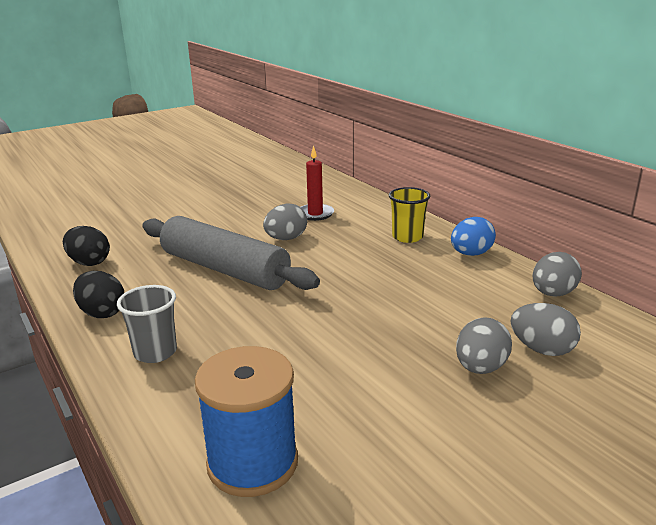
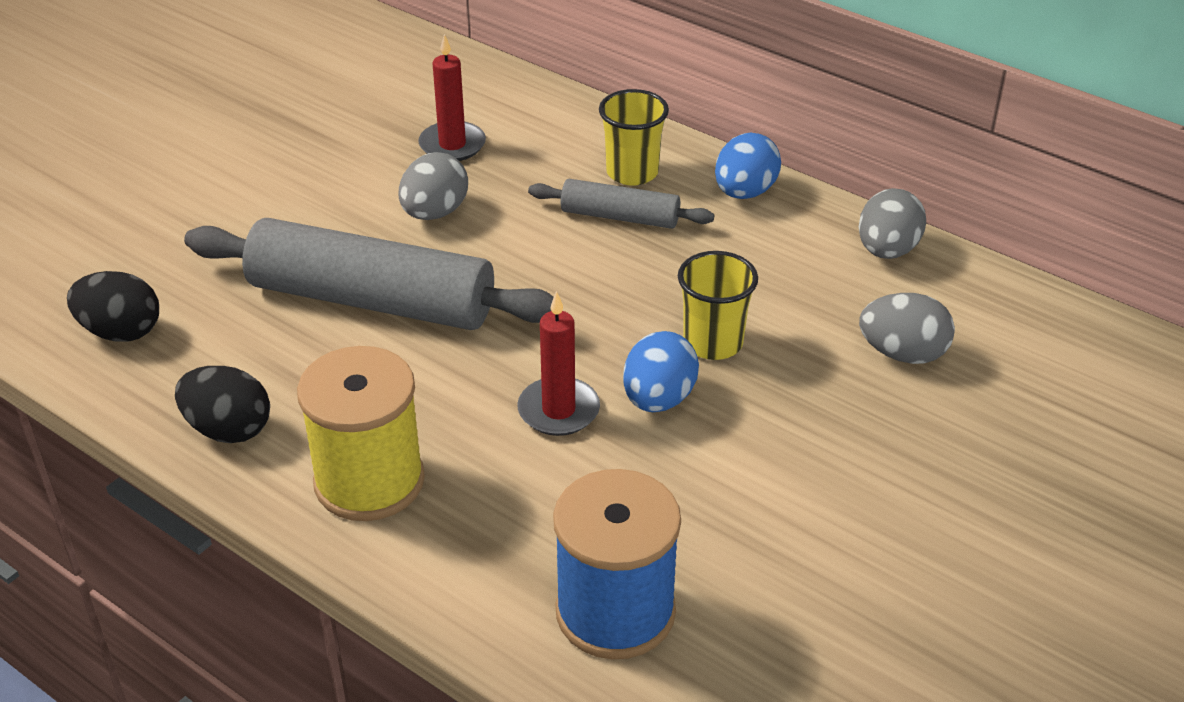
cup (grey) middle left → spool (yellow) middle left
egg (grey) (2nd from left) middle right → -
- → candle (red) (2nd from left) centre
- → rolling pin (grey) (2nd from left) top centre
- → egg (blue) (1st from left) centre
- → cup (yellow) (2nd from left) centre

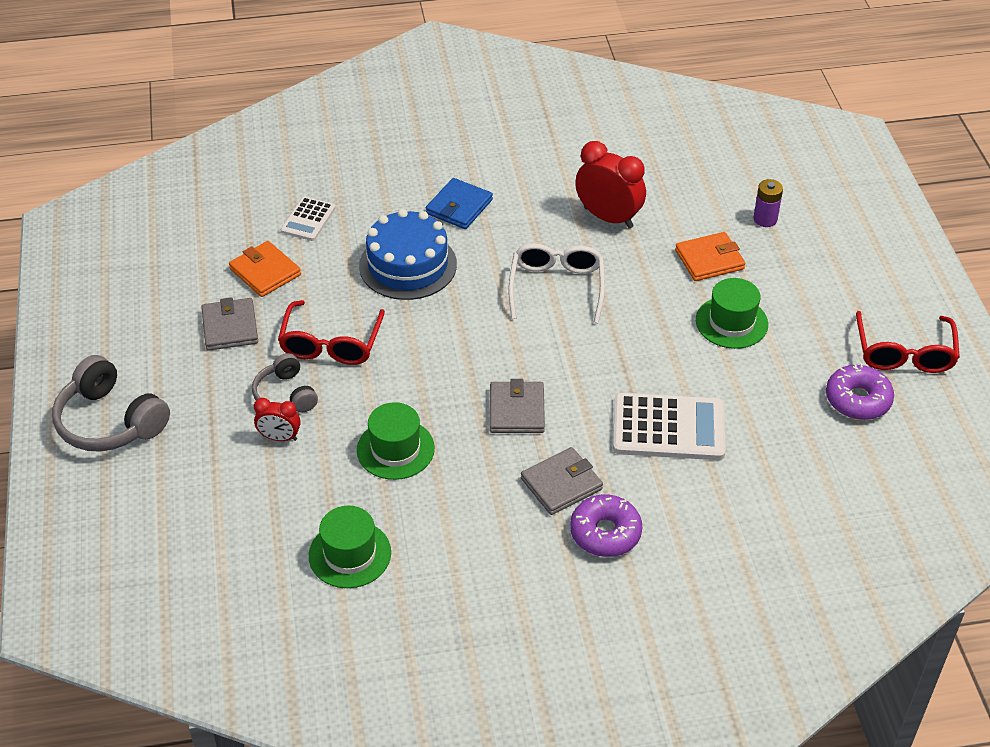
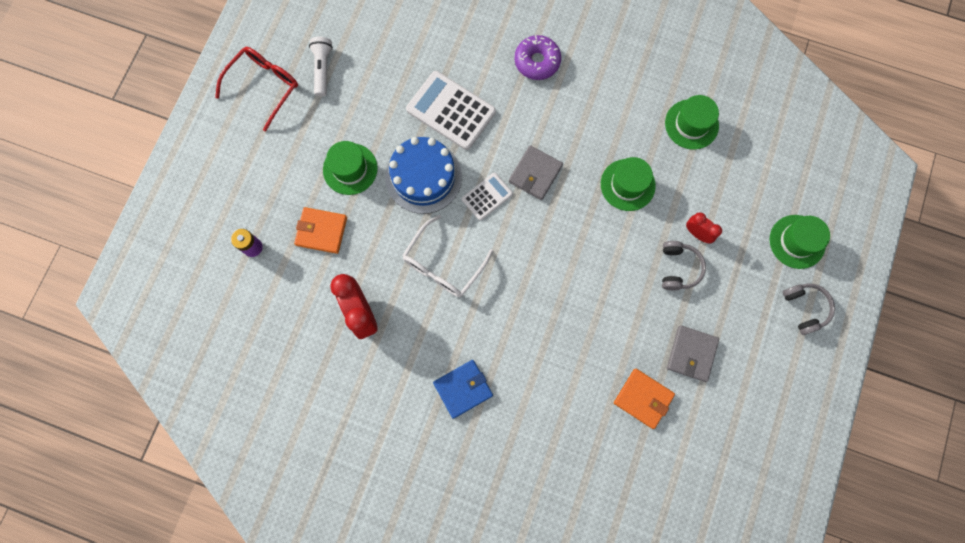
headphones (grey) (1st from left in the first image) middle left → headphones (grey) (2nd from left) middle right, x0.62
wallet (orange) (1st from left in the first image) middle left → wallet (orange) (2nd from left) bottom right, 45 degrees counterclockwise
glasses (red) (1st from left) centre → -
calculator (white) (1st from left in the first image) top left → calculator (white) (2nd from left) centre, move
cake (blue) centre → cake (blue) top centre, move
wallet (grey) (3rd from left) centre → -
donut (purple) (2nd from left) middle right → flashlight (white) top left
- → hat (green) (4th from left) middle right

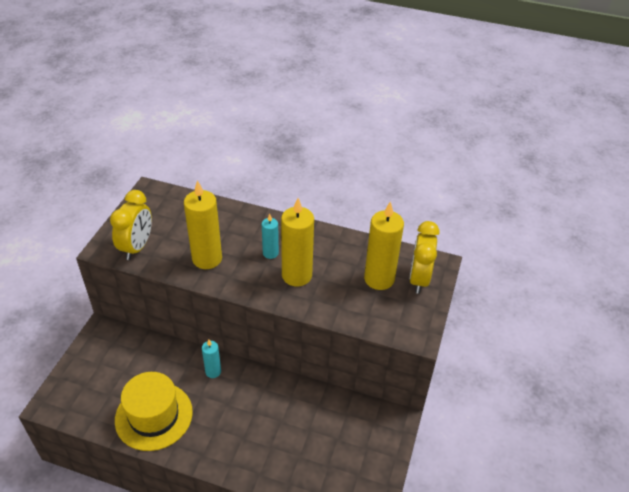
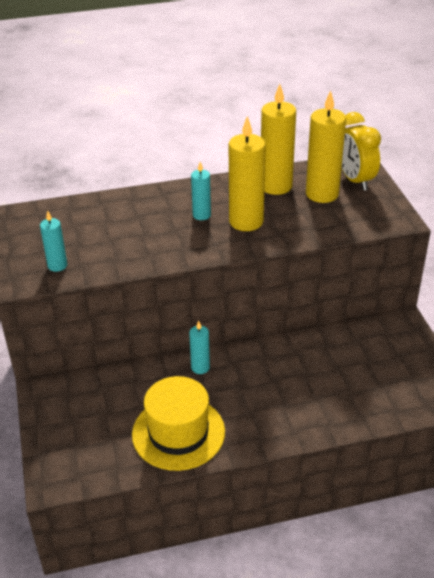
clock (yellow) (1st from left) middle left → candle (turquoise) (1st from left) middle left
candle (yellow) (1st from left in the first image) middle left → candle (yellow) (2nd from left) top centre, move

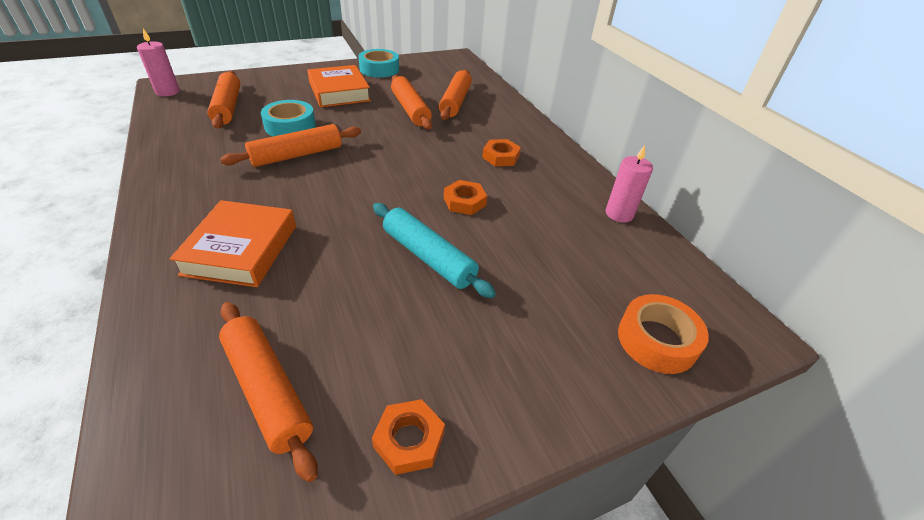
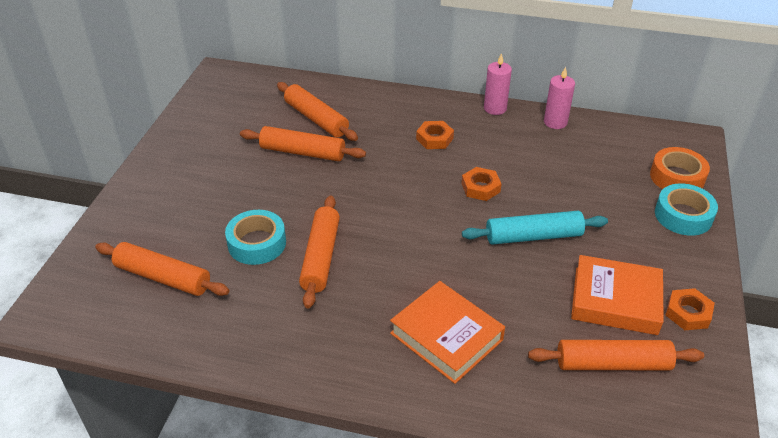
candle (pink) (1st from left) top left → candle (pink) (1st from left) top centre, move
book (orange) (2nd from left) top centre → book (orange) (2nd from left) bottom right, move
tape (turquoise) (2nd from left) top centre → tape (turquoise) (2nd from left) middle right, move

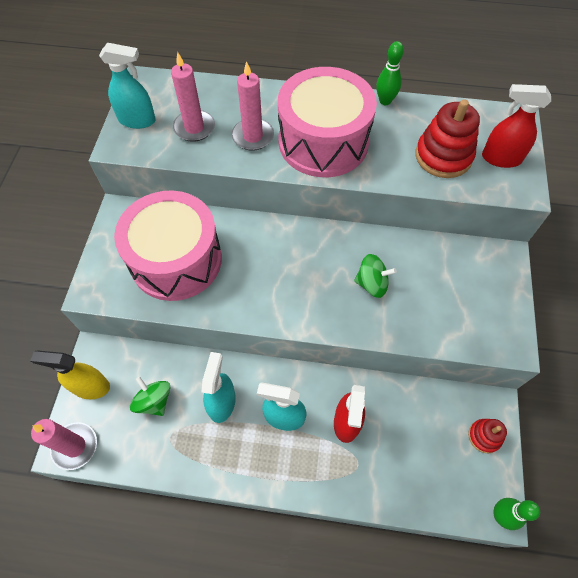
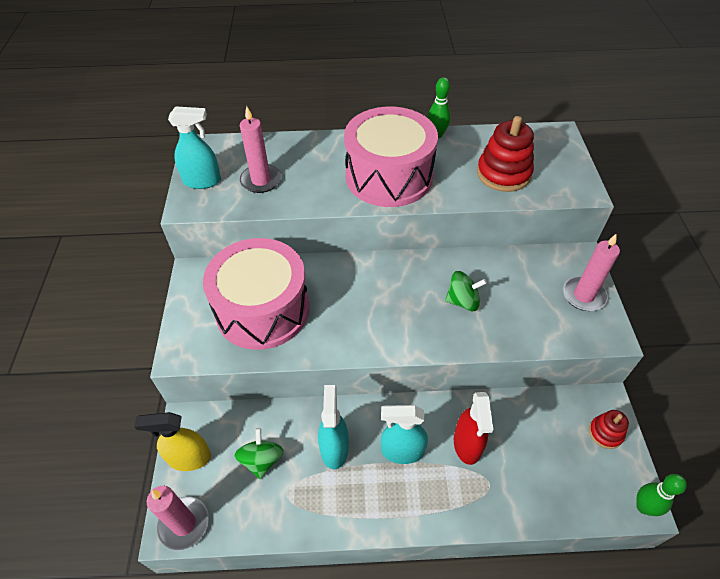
spinning top (green) (1st from left) bottom left → spinning top (green) (1st from left) bottom centre, 45 degrees clockwise
candle (pink) (3rd from left) top centre → candle (pink) (3rd from left) middle right, move
spray bottle (red) (2nd from left) top right → -

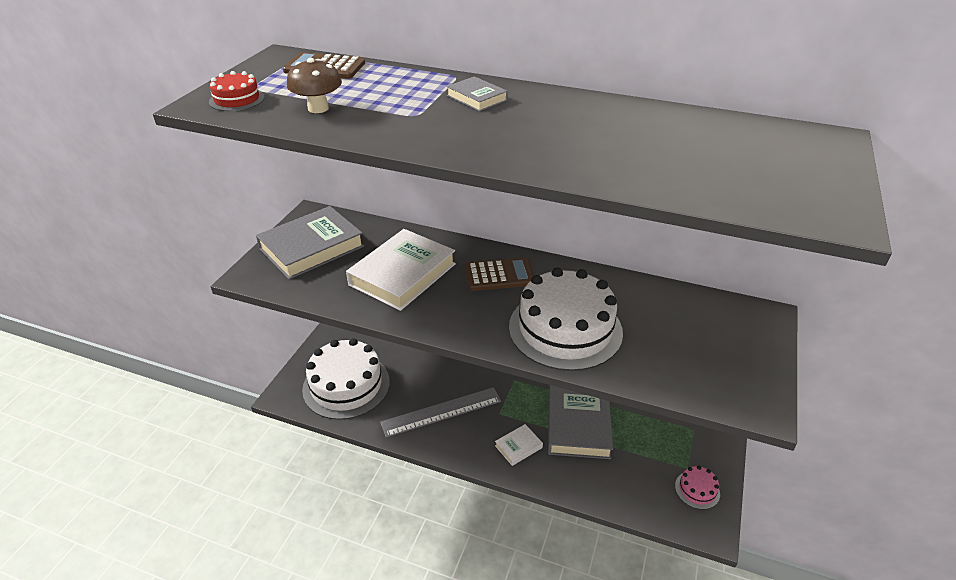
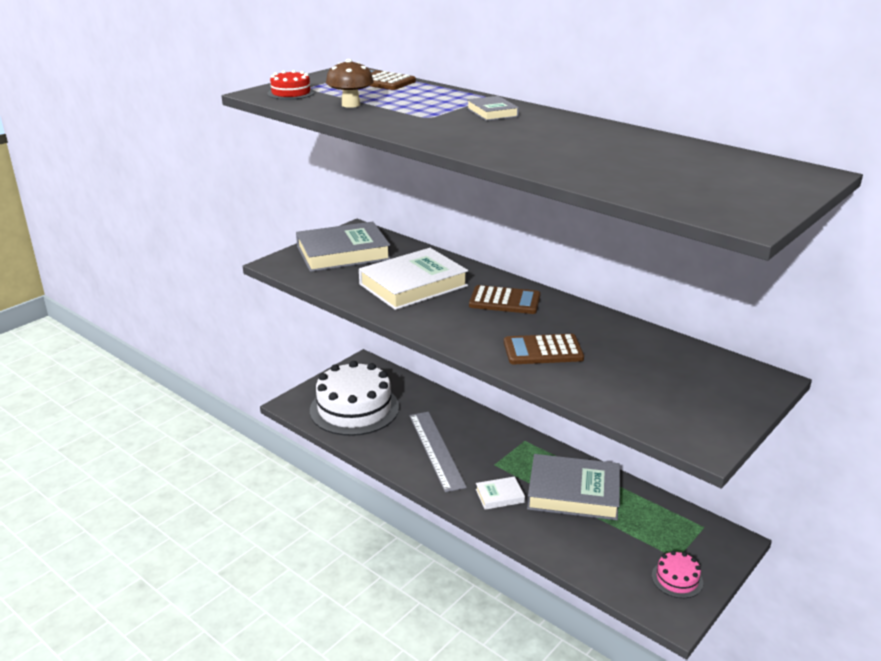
ruler (grey) bottom centre, 75 degrees clockwise
cake (white) (2nd from left) centre → calculator (brown) (3rd from left) centre
book (grey) (3rd from left) bottom centre, 75 degrees clockwise

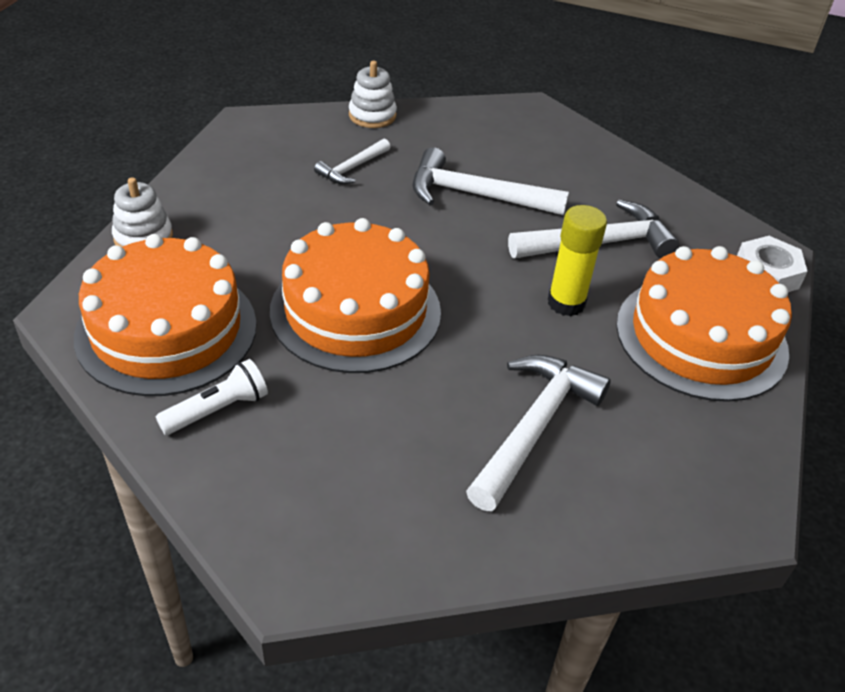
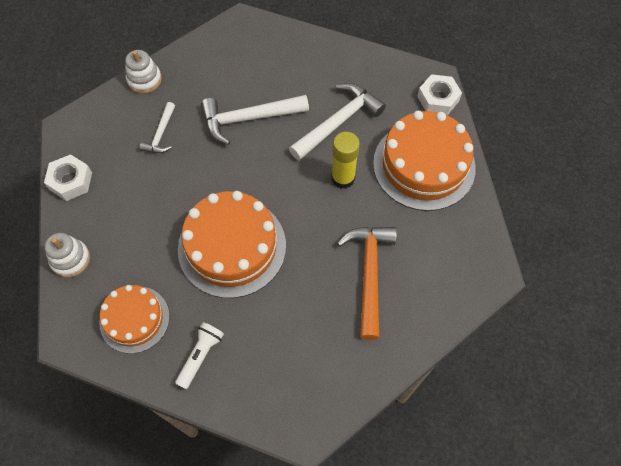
cake (orange) (1st from left) middle left → cake (orange) (1st from left) bottom left, x0.61
hammer (white) (3rd from left) centre → hammer (orange) centre
- → nut (white) (1st from left) middle left

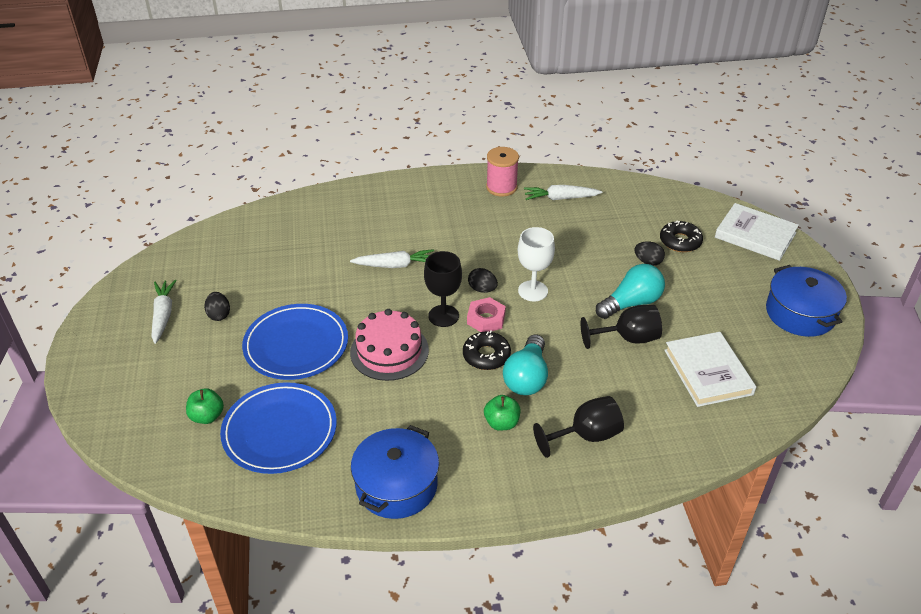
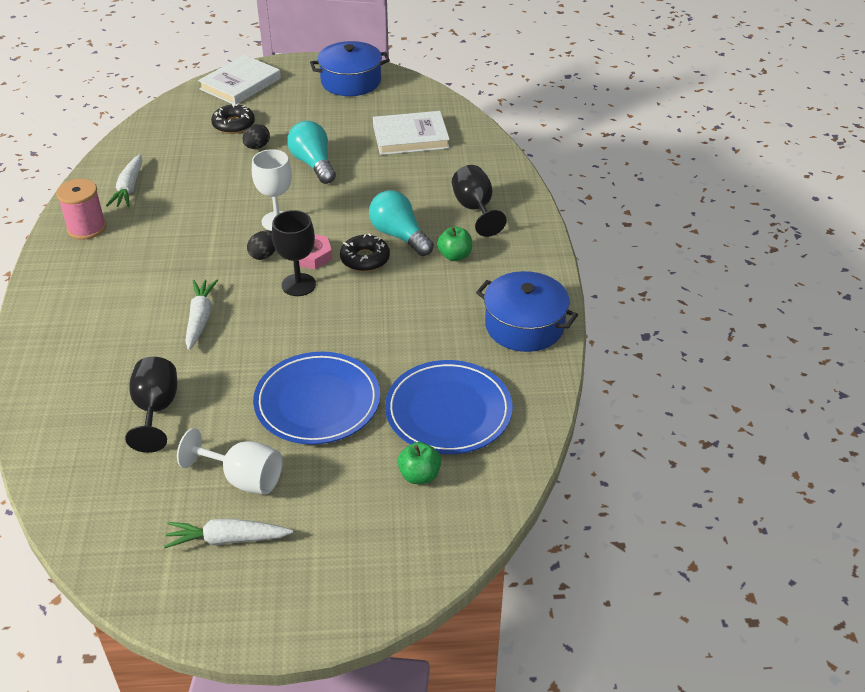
egg (black) (1st from left) middle left → goblet (white) (1st from left) middle left
cake (pink) centre → -
light bulb (turquoise) (1st from left in the first image) centre → light bulb (turquoise) (2nd from left) top centre, 150 degrees counterclockwise
goblet (black) (3rd from left in the first image) middle right → goblet (black) (1st from left) middle left, move

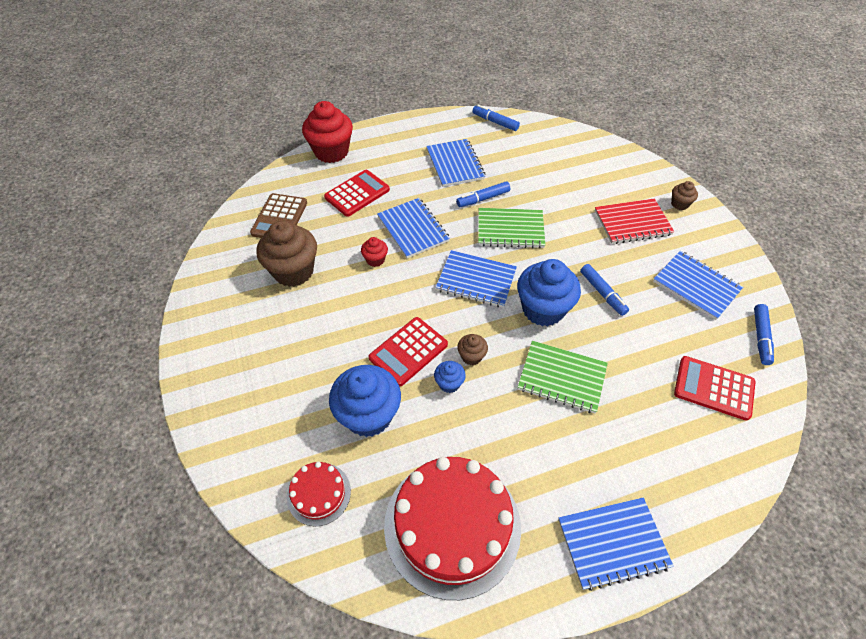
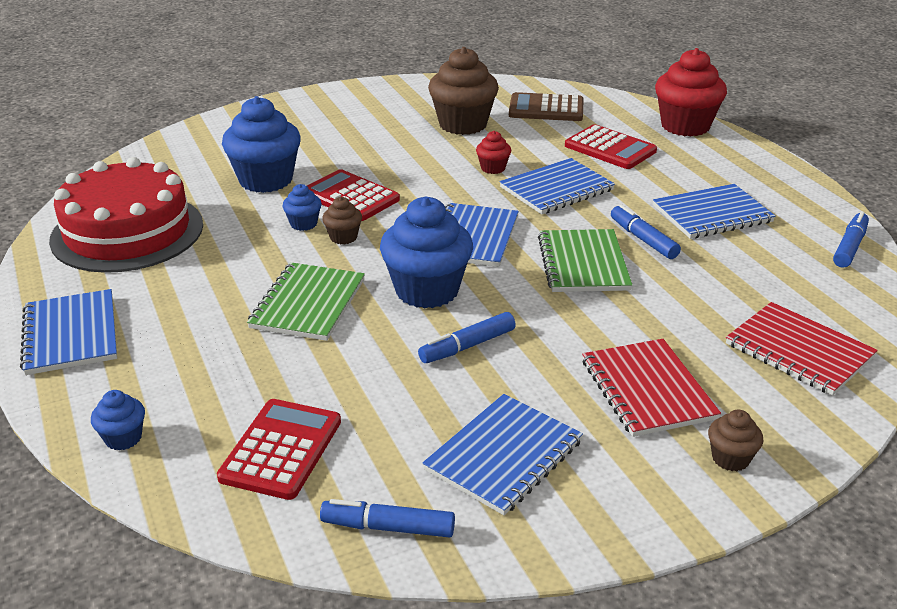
cake (red) (1st from left) bottom centre → -
- → cupcake (blue) (1st from left) bottom left
- → notebook (red) (2nd from left) middle right

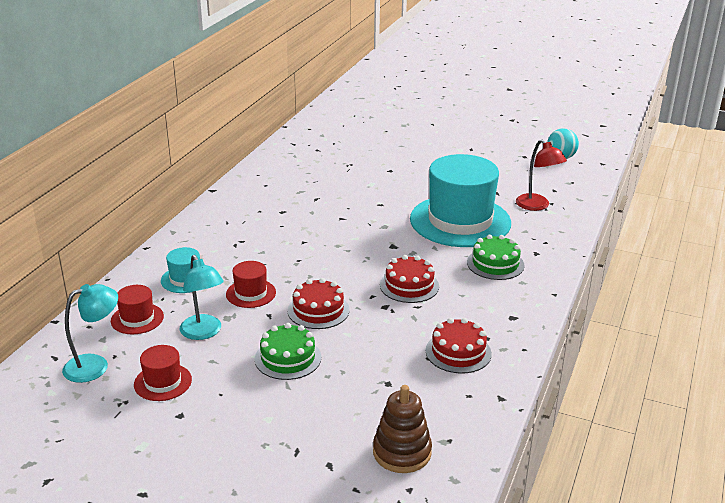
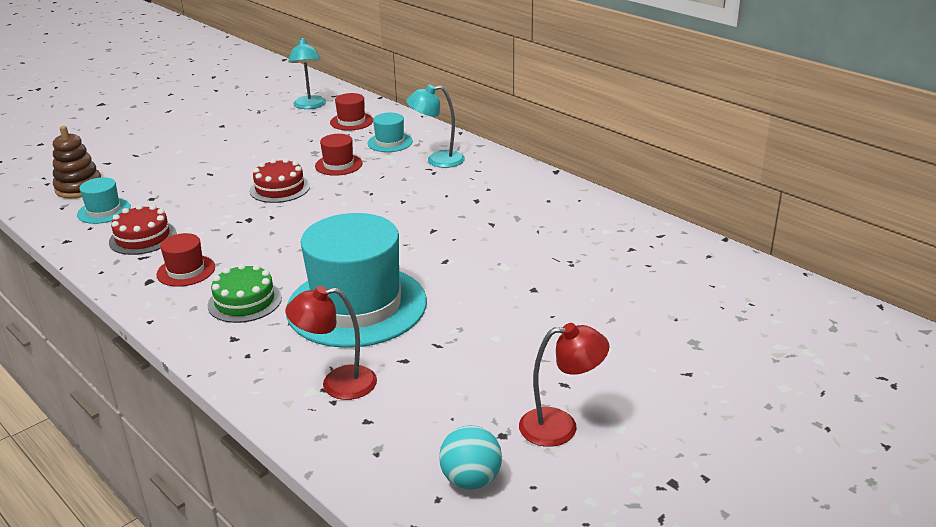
hat (red) (2nd from left in the first image) bottom left → hat (red) (1st from left) middle left, move
lamp (turquoise) (2nd from left) middle left → lamp (turquoise) (2nd from left) top centre, move
cake (green) (1st from left) bottom centre → -
cake (red) (2nd from left) centre → -
- → hat (turquoise) (1st from left) middle left
- → lamp (red) (2nd from left) bottom centre

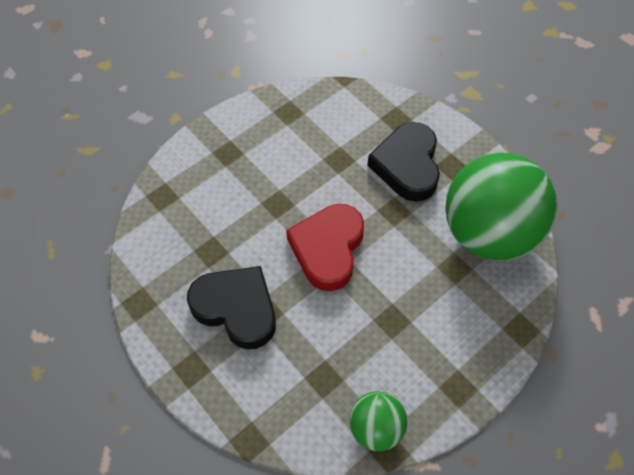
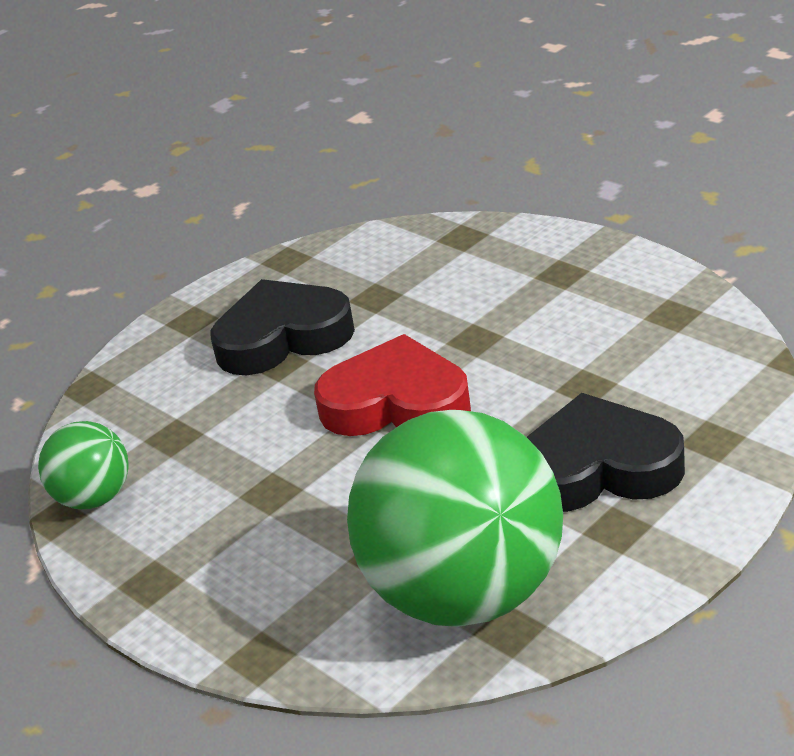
heart (black) (1st from left) centre, 135 degrees counterclockwise

